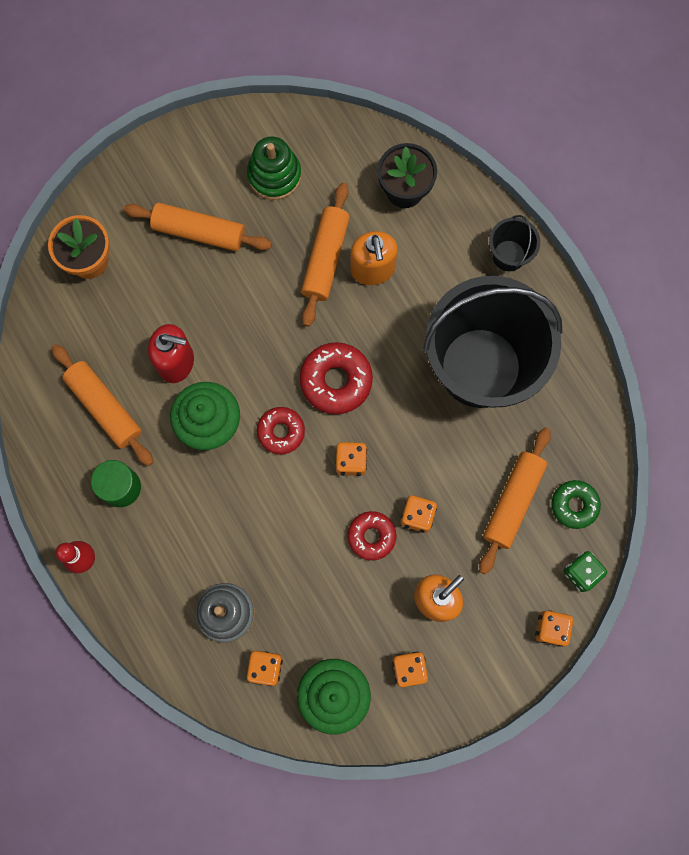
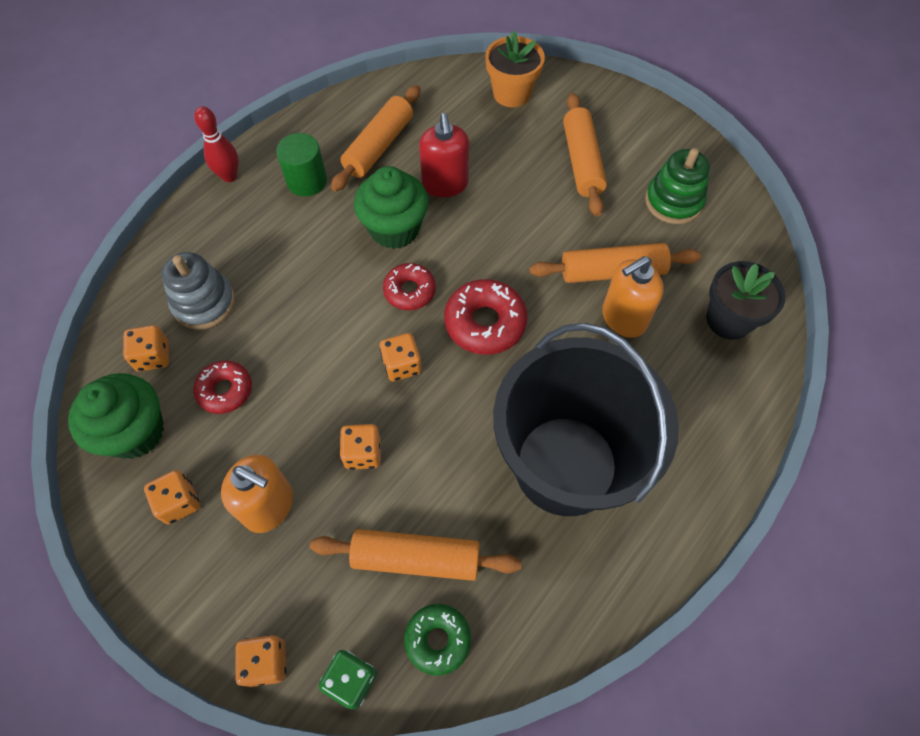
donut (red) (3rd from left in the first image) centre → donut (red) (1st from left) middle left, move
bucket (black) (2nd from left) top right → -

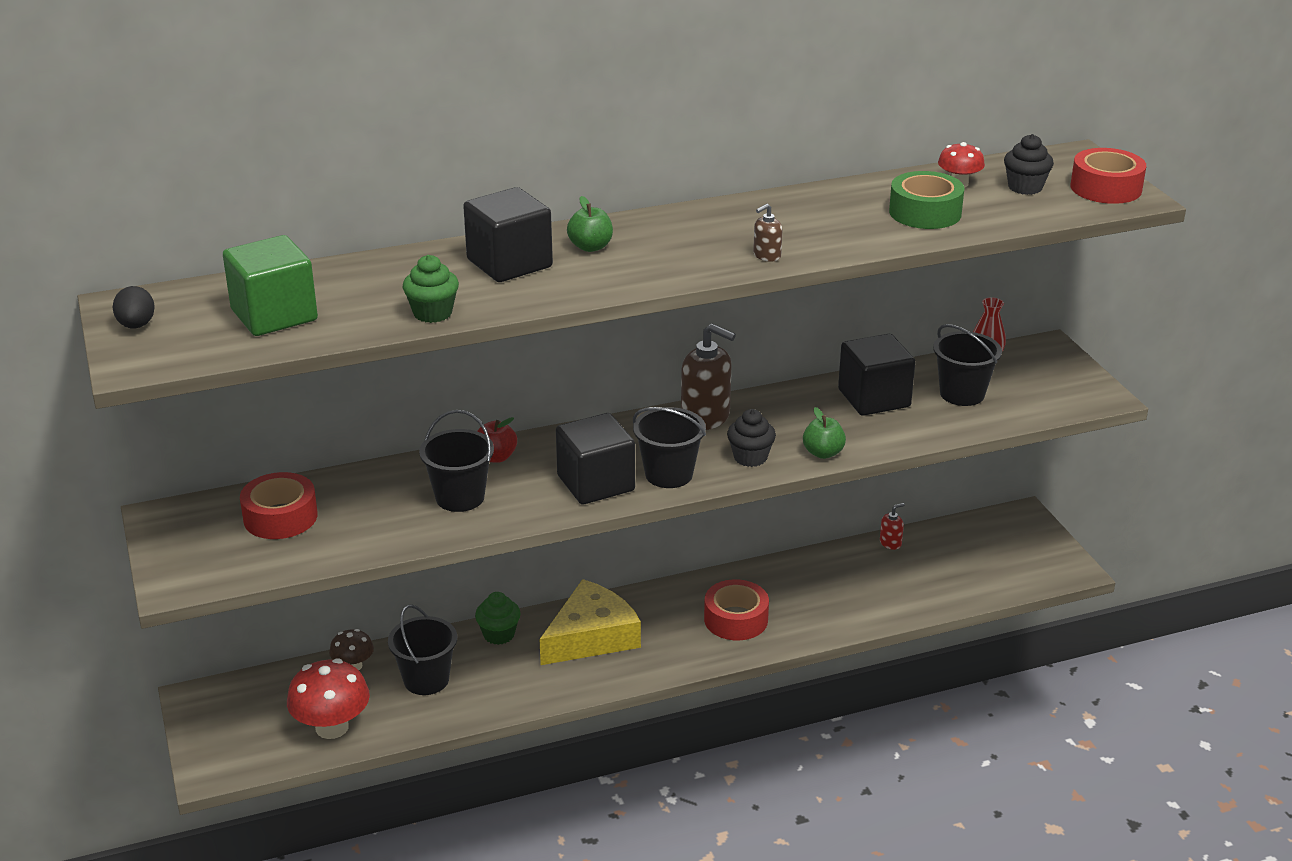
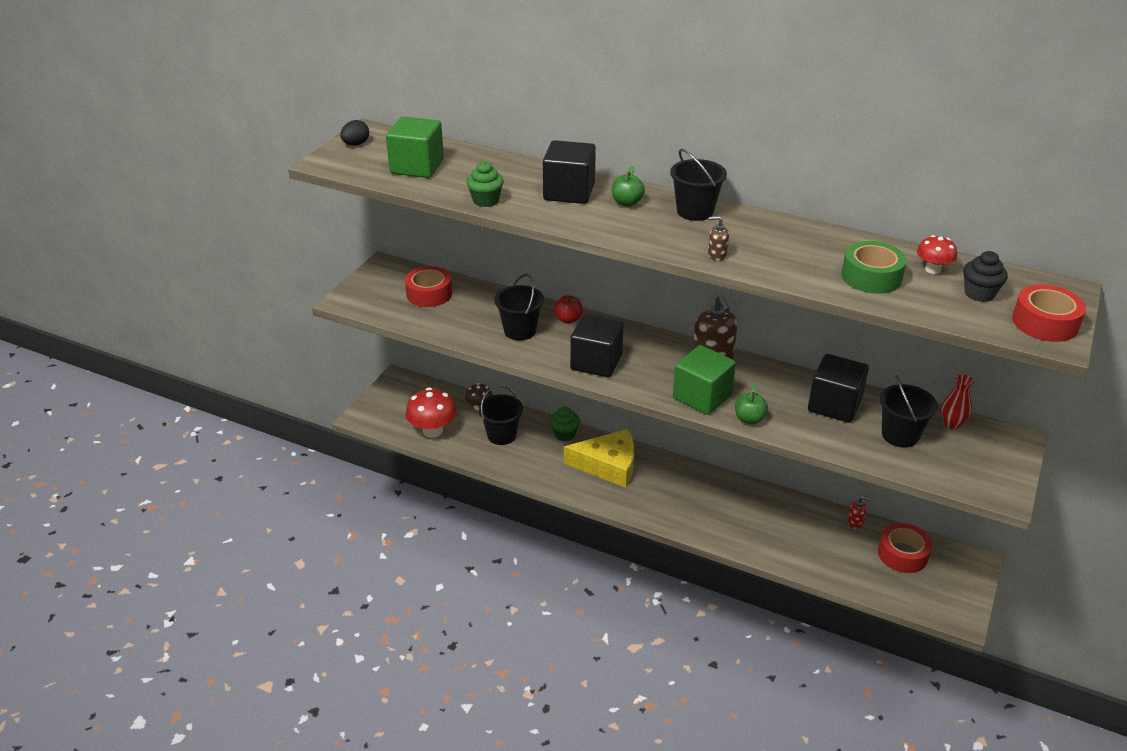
bucket (black) (3rd from left) centre → bucket (black) (3rd from left) top centre, move
tape (red) (2nd from left) bottom centre → tape (red) (2nd from left) bottom right, move
cupcake (black) (1st from left) centre → cube (green) (2nd from left) centre

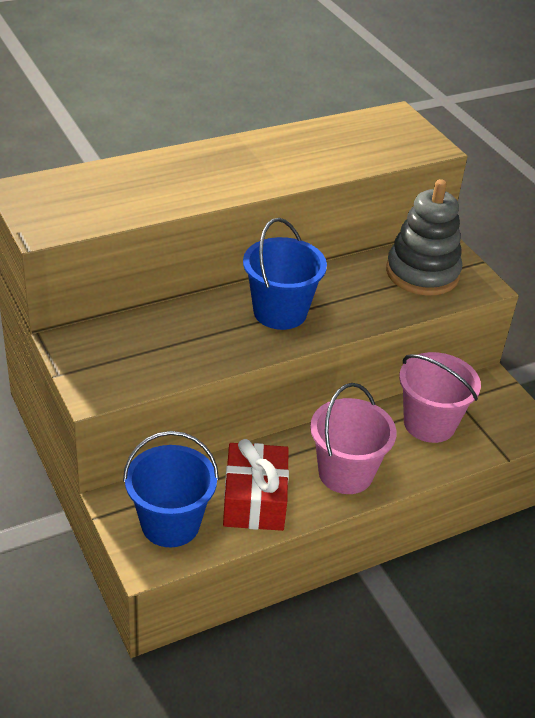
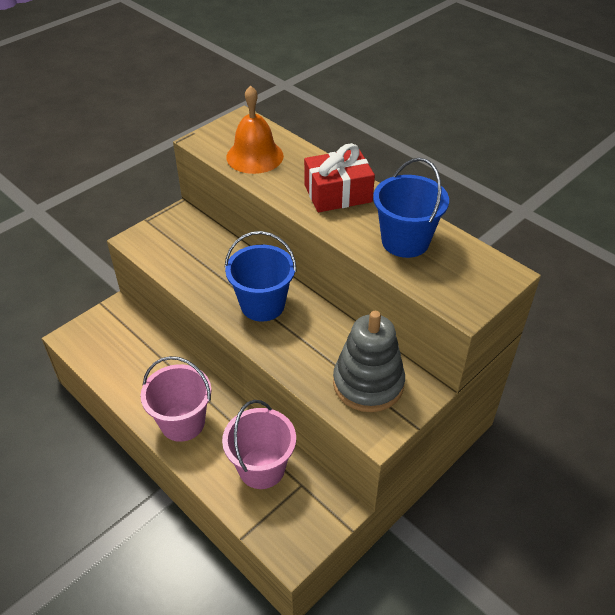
bucket (blue) (1st from left in the first image) bottom left → bucket (blue) (2nd from left) middle right, move
gift (red) bottom centre → gift (red) top centre, move
- → bell (orange) top centre

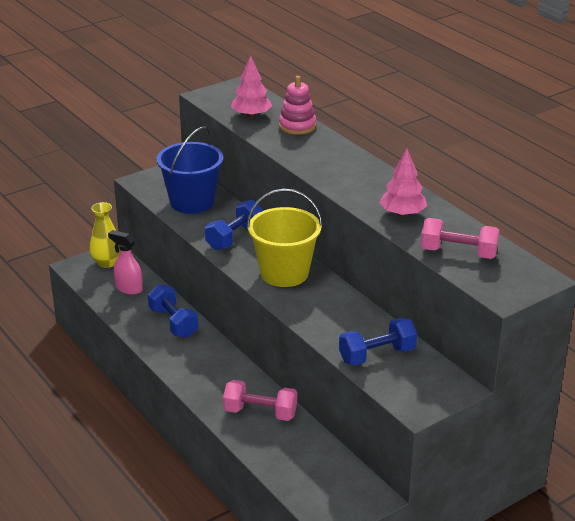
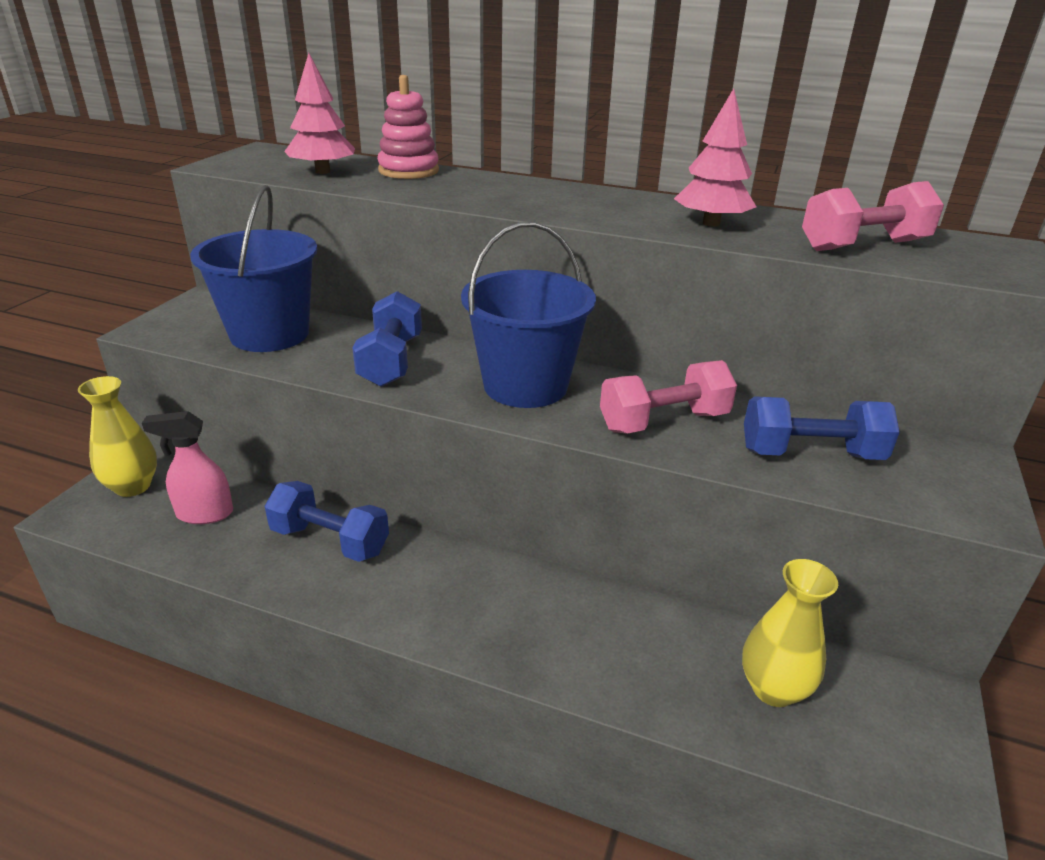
dumbbell (pink) (1st from left) bottom centre → dumbbell (pink) (1st from left) centre, move
bucket (yellow) centre → bucket (blue) (2nd from left) centre
dumbbell (blue) (3rd from left) centre → dumbbell (blue) (3rd from left) middle right, 60 degrees clockwise
- → vase (yellow) (2nd from left) bottom right

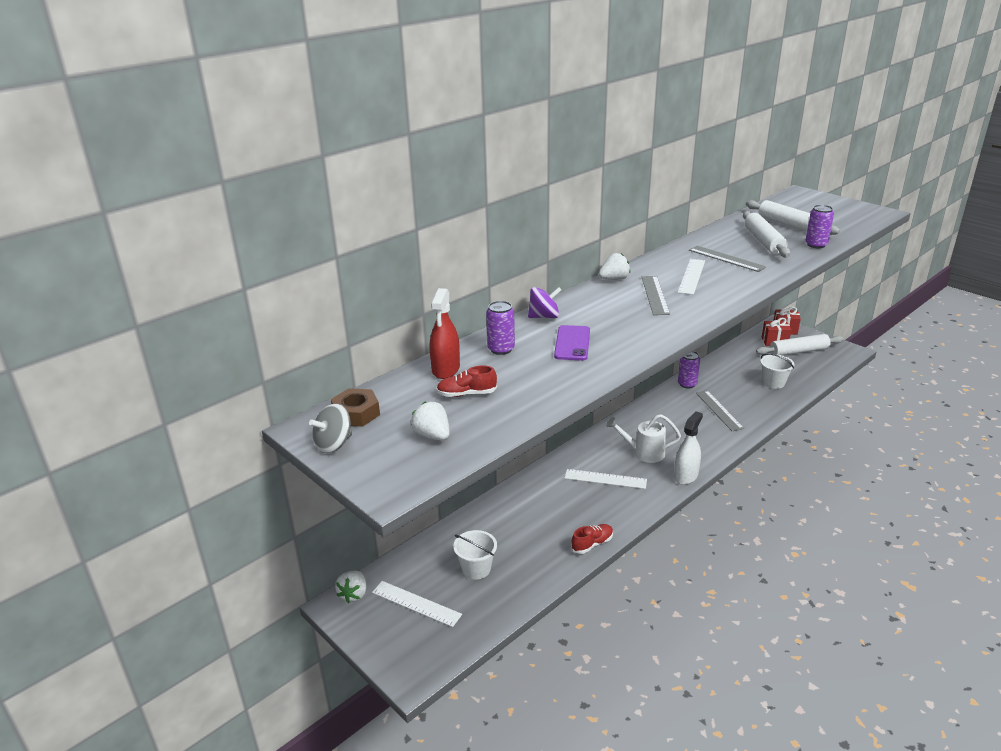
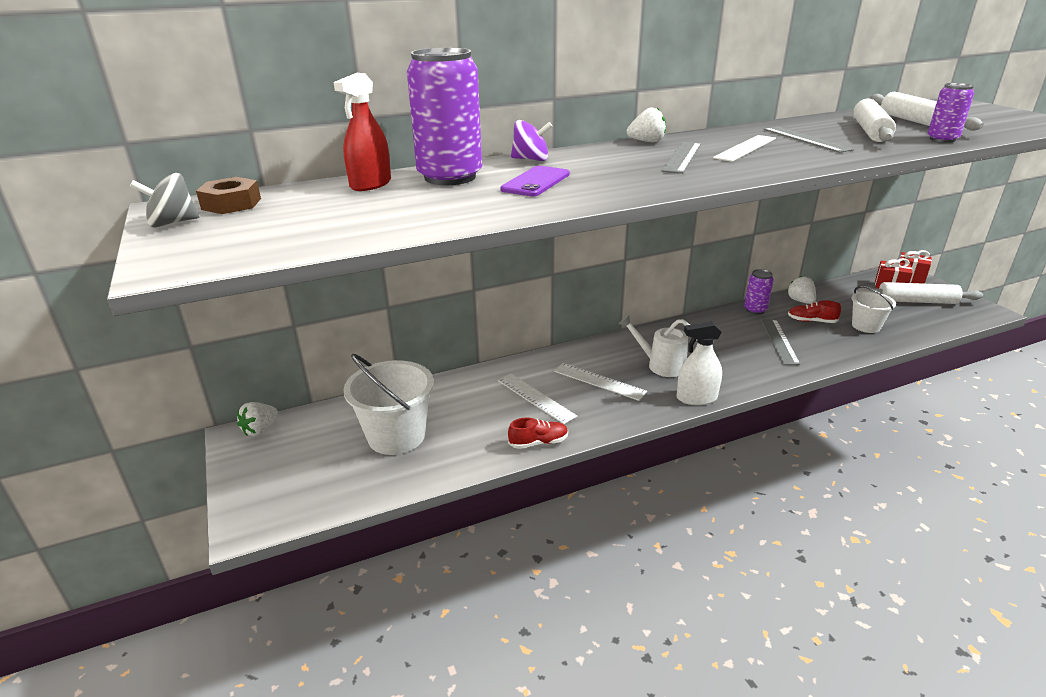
ruler (white) (1st from left) bottom centre → ruler (white) (1st from left) centre, move
strawberry (white) (2nd from left in the first image) centre → strawberry (white) (3rd from left) middle right, move
shoe (red) (1st from left in the first image) centre → shoe (red) (2nd from left) middle right, move
bucket (white) (1st from left) bottom centre → bucket (white) (1st from left) centre, x1.71
can (purple) (1st from left) centre → can (purple) (1st from left) top centre, x1.97
spray bottle (white) middle right, 150 degrees counterclockwise

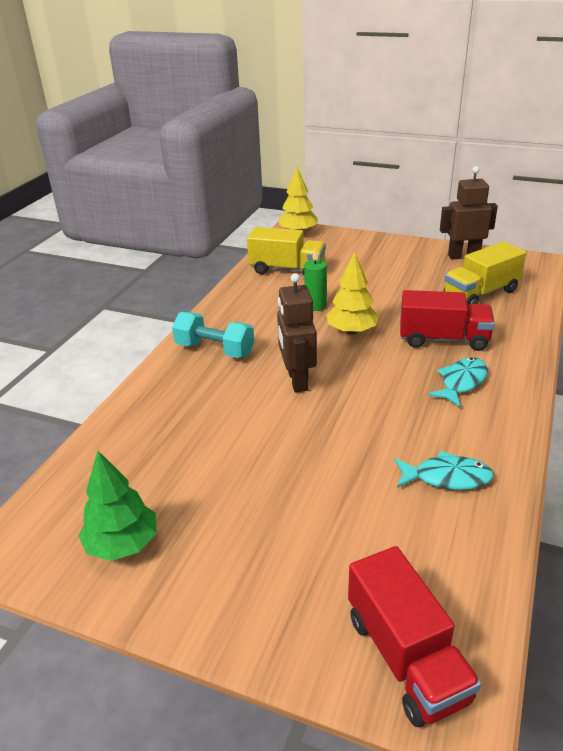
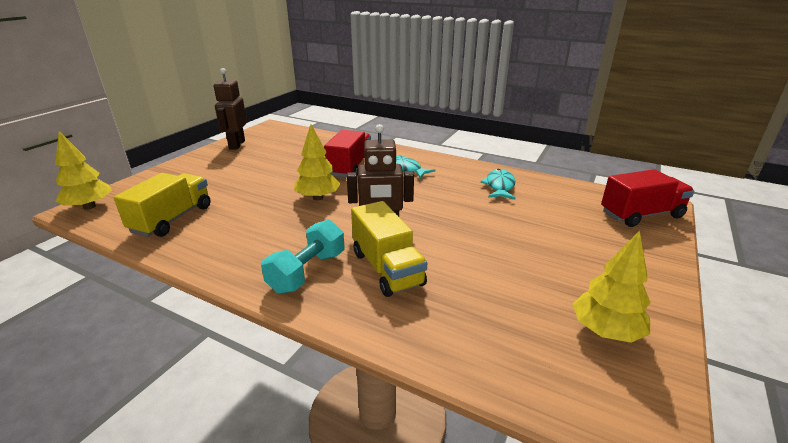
tree (green) bottom left → tree (yellow) (3rd from left) middle right
candle (green) centre → -
truck (yellow) (2nd from left) middle right → truck (yellow) (2nd from left) centre, move

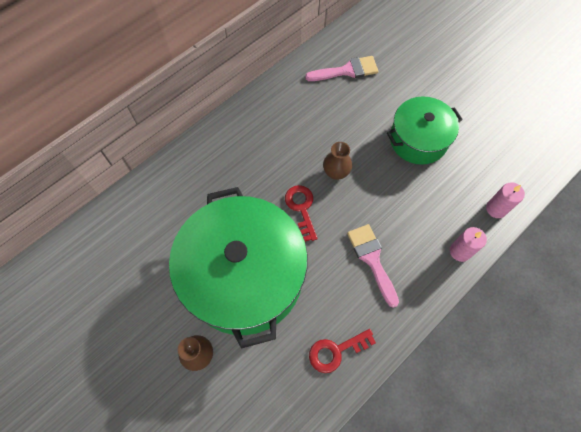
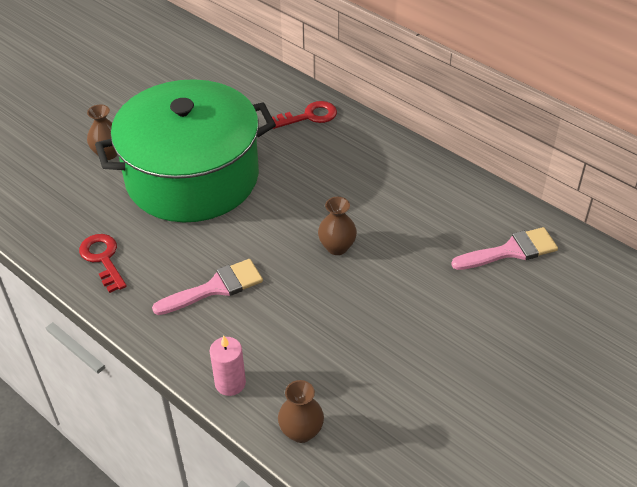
key (red) (1st from left in the first image) centre → key (red) (2nd from left) top centre, move
brush (pink) (1st from left in the first image) top centre → brush (pink) (2nd from left) middle right, 90 degrees counterclockwise
pot (green) (2nd from left) top right → -
candle (pink) (2nd from left) middle right → vase (brown) (2nd from left) bottom centre

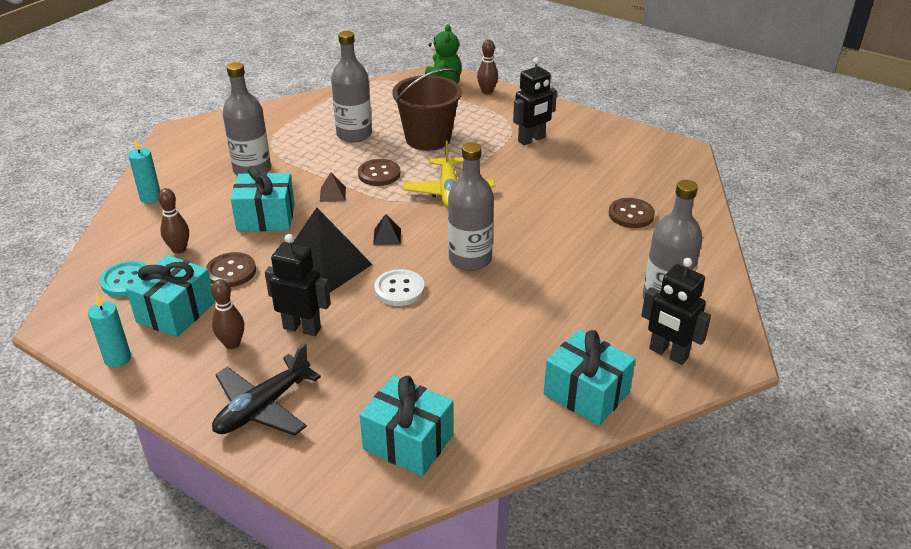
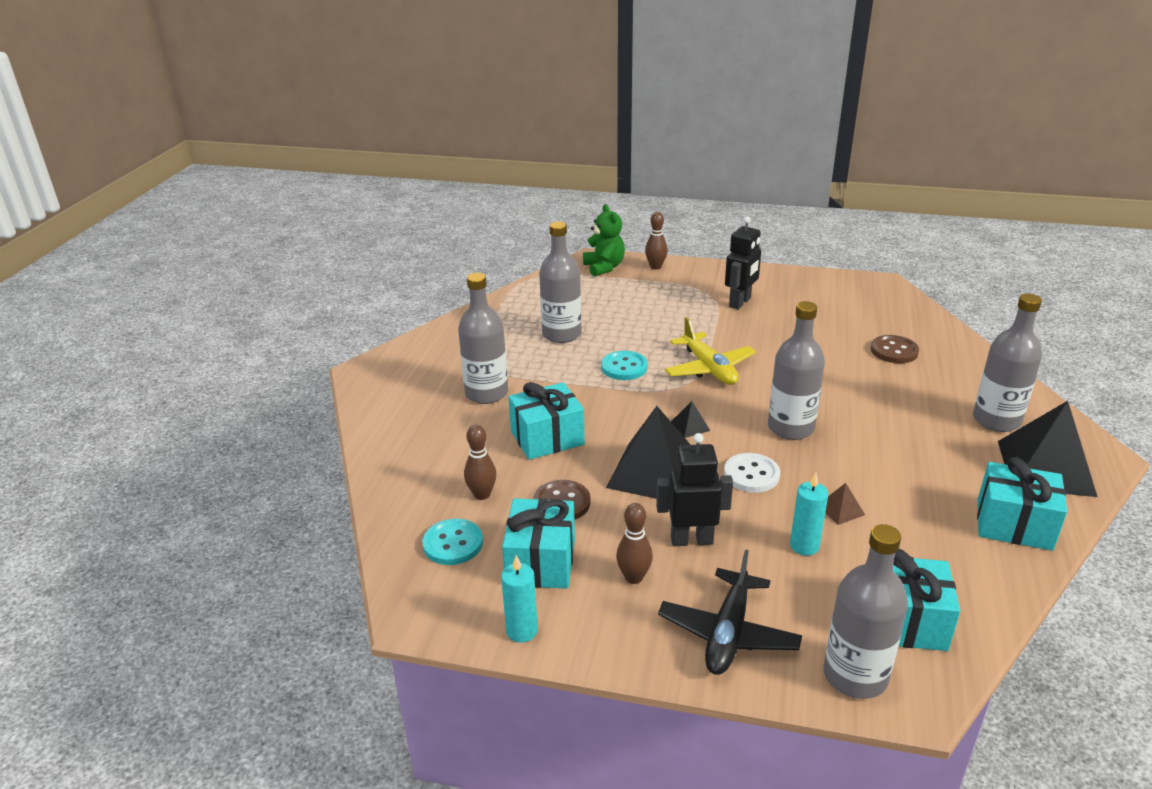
candle (turquoise) (2nd from left) top left → candle (turquoise) (2nd from left) middle right, move
pyramid (brown) centre → pyramid (brown) middle right, move
button (brown) (2nd from left) top centre → button (turquoise) (2nd from left) centre
bucket (brown) top centre → -
robot (black) (3rd from left) middle right → pyramid (black) (3rd from left) middle right
- → bottle (grey) (4th from left) bottom right

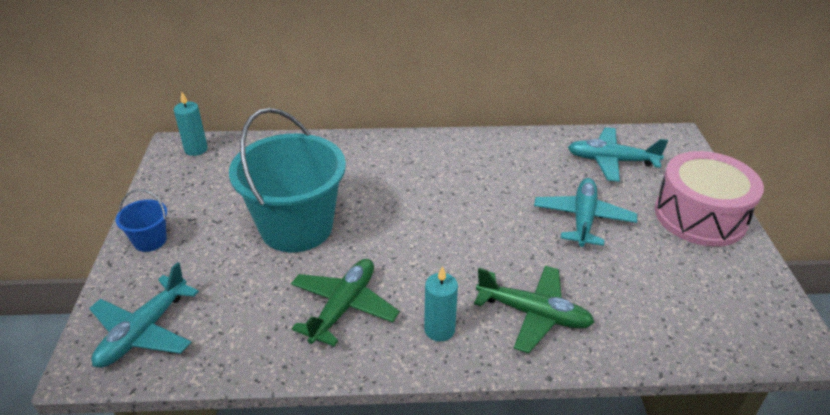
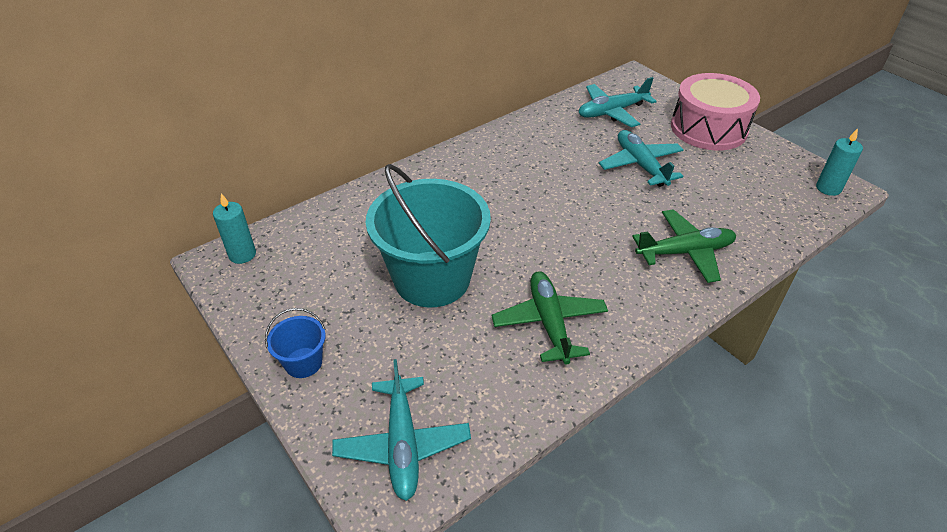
candle (turquoise) (2nd from left) bottom centre → candle (turquoise) (2nd from left) top right, move

